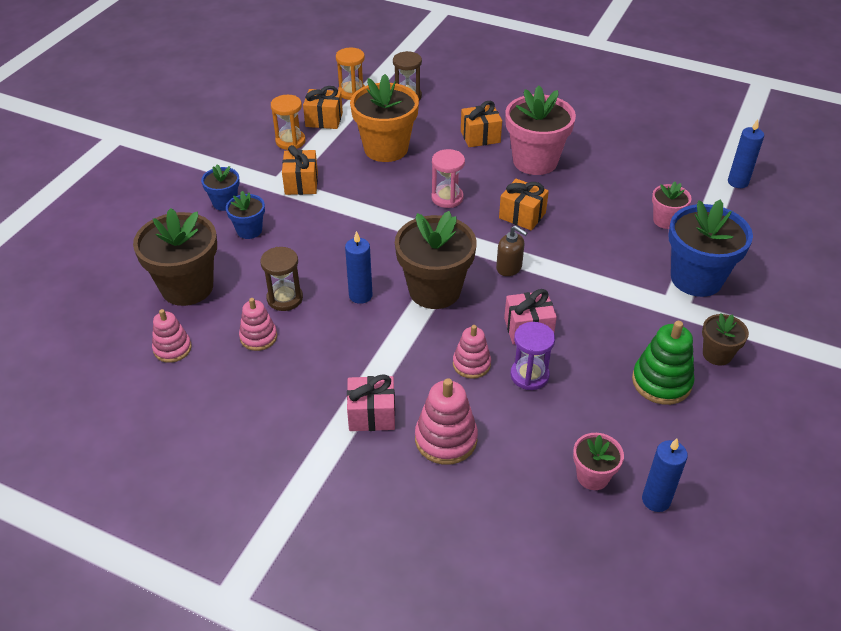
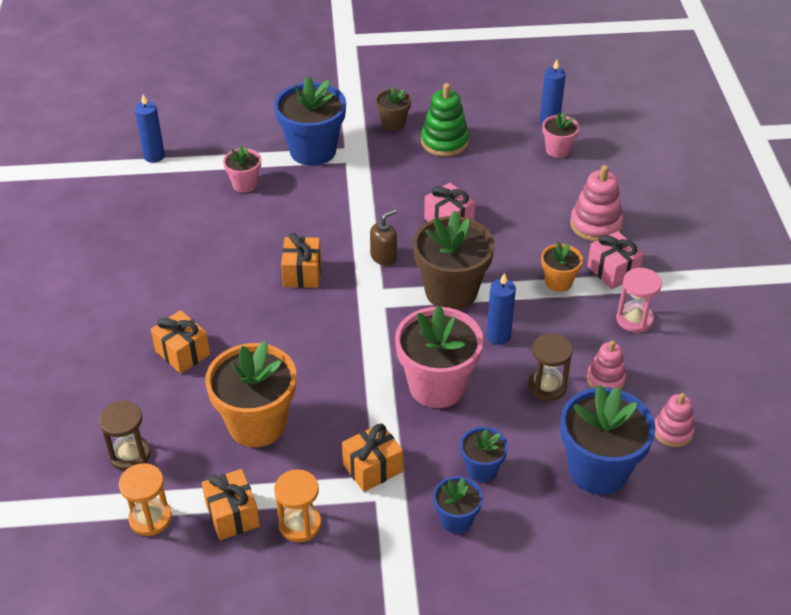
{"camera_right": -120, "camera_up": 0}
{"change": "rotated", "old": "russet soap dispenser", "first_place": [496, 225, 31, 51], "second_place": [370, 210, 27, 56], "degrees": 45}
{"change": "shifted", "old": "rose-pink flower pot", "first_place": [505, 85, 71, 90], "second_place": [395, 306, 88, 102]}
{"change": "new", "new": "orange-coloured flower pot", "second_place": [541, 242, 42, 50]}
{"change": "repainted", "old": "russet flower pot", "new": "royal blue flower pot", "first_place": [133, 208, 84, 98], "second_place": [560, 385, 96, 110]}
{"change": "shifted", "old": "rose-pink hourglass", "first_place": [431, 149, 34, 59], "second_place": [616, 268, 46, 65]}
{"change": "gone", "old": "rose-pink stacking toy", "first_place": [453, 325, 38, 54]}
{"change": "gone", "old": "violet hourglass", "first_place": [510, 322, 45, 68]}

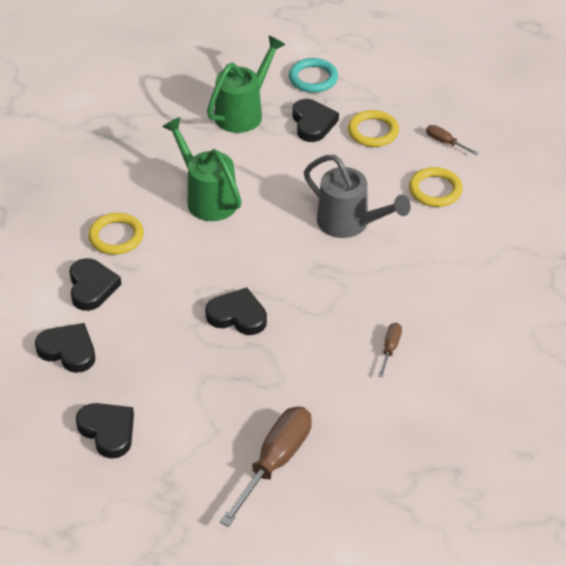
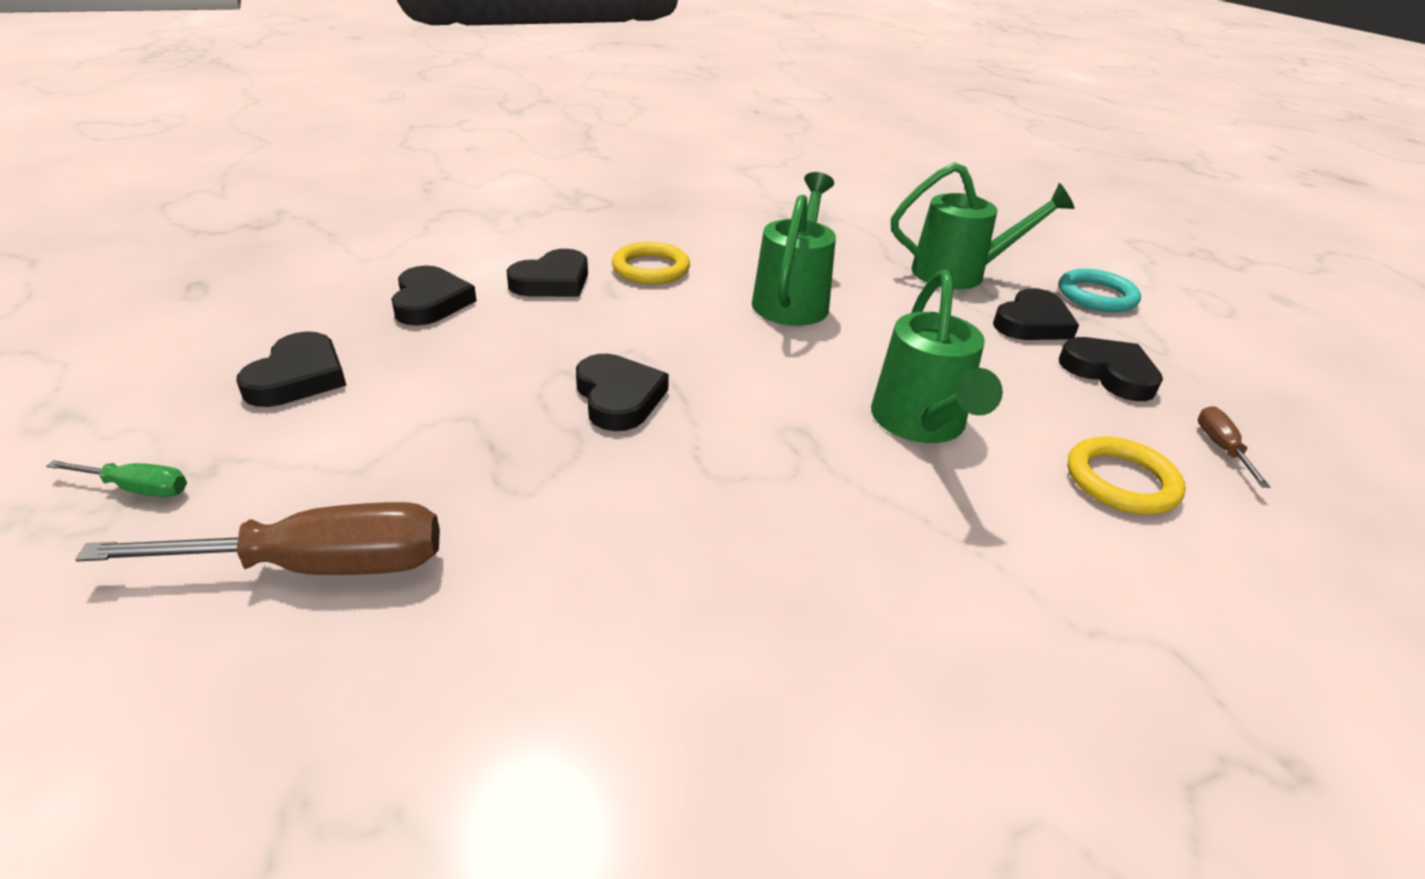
{"camera_right": 50, "camera_up": -10}
{"change": "new", "new": "green hand screwdriver", "second_place": [46, 460, 141, 37]}
{"change": "repainted", "old": "ash-grey sprinkling can", "new": "green sprinkling can", "first_place": [304, 155, 107, 83], "second_place": [871, 269, 132, 174]}
{"change": "swapped", "old": "yellow torus", "new": "black heart shape", "first_place": [348, 110, 51, 37], "second_place": [1059, 337, 104, 64]}
{"change": "gone", "old": "russet hand screwdriver", "first_place": [378, 323, 24, 54]}

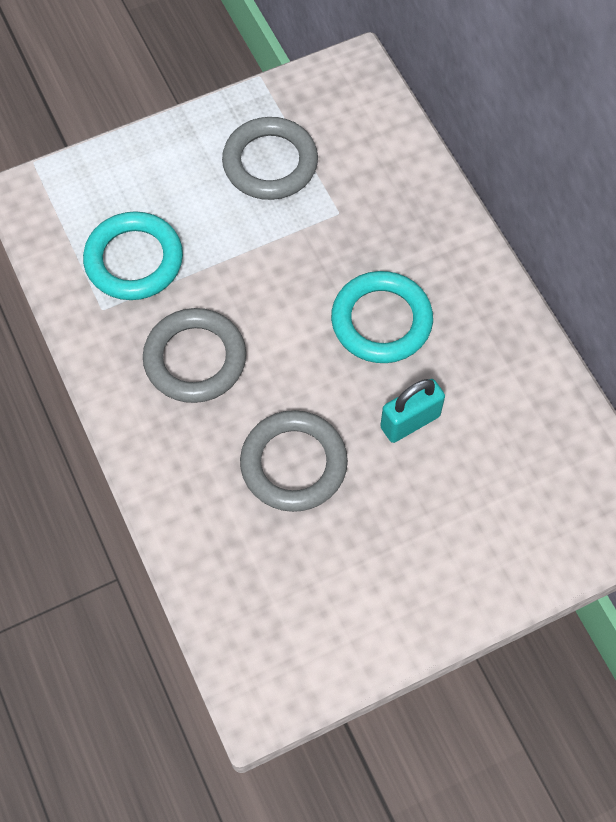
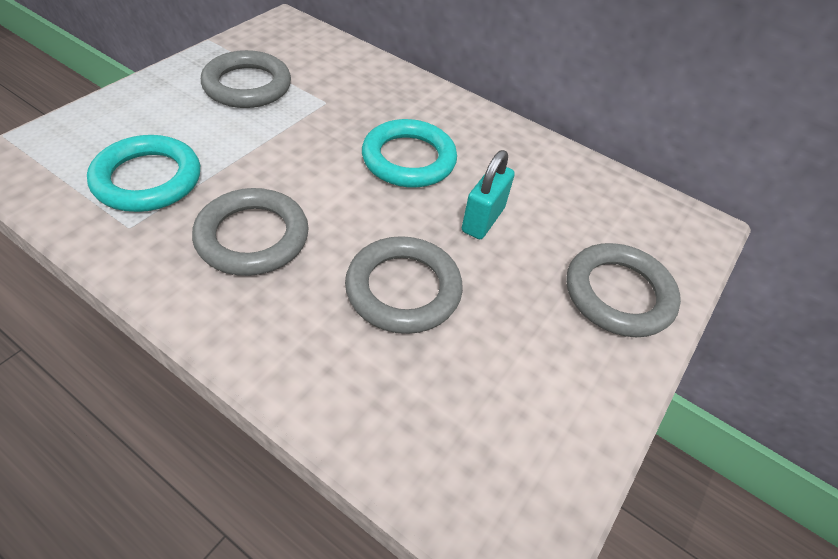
{"camera_right": -35, "camera_up": -15}
{"change": "new", "new": "ash-grey torus", "second_place": [566, 243, 115, 94]}

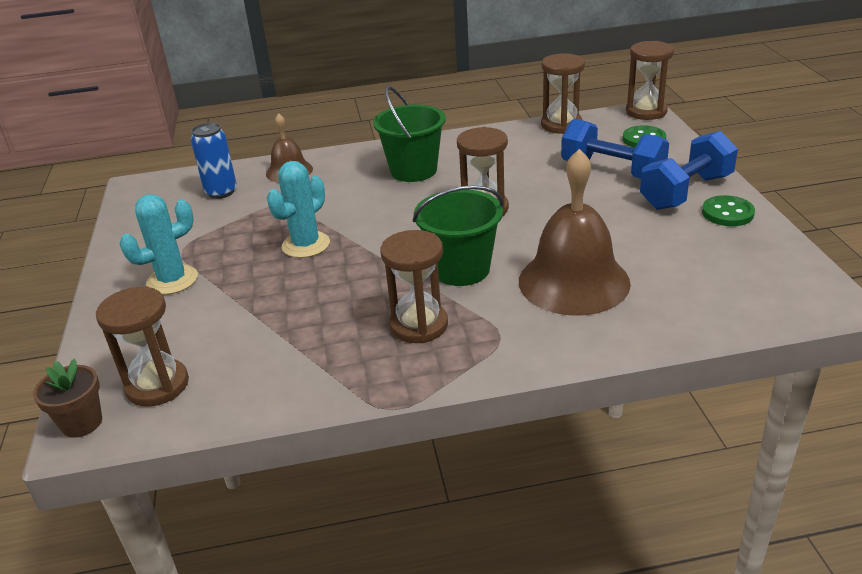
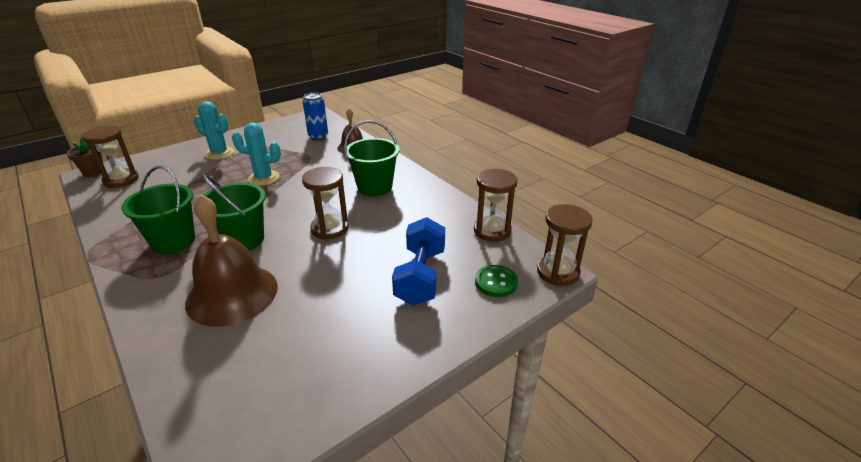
{"camera_right": 60, "camera_up": 0}
{"change": "swapped", "old": "russet hourglass", "new": "green bucket", "first_place": [380, 230, 68, 113], "second_place": [121, 165, 74, 89]}
{"change": "gone", "old": "royal blue free weight", "first_place": [640, 131, 98, 79]}
{"change": "gone", "old": "green button", "first_place": [702, 195, 53, 31]}

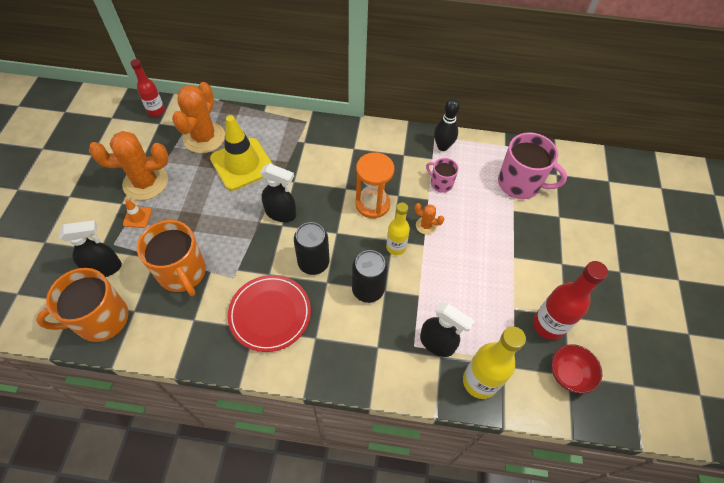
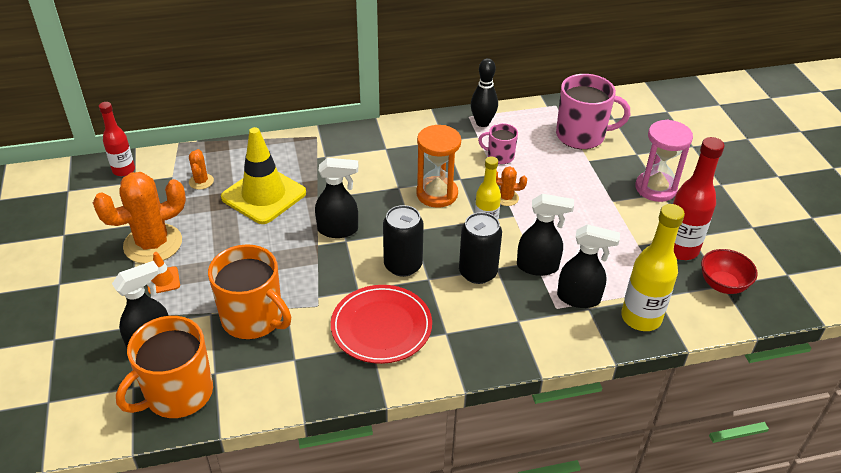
{"camera_right": -20, "camera_up": -15}
{"change": "scaled", "old": "orange-coloured cactus", "first_place": [172, 82, 53, 71], "second_place": [189, 149, 25, 41], "factor": 0.46}
{"change": "new", "new": "black spray bottle", "second_place": [517, 194, 57, 82]}
{"change": "new", "new": "rose-pink hourglass", "second_place": [635, 120, 58, 82]}

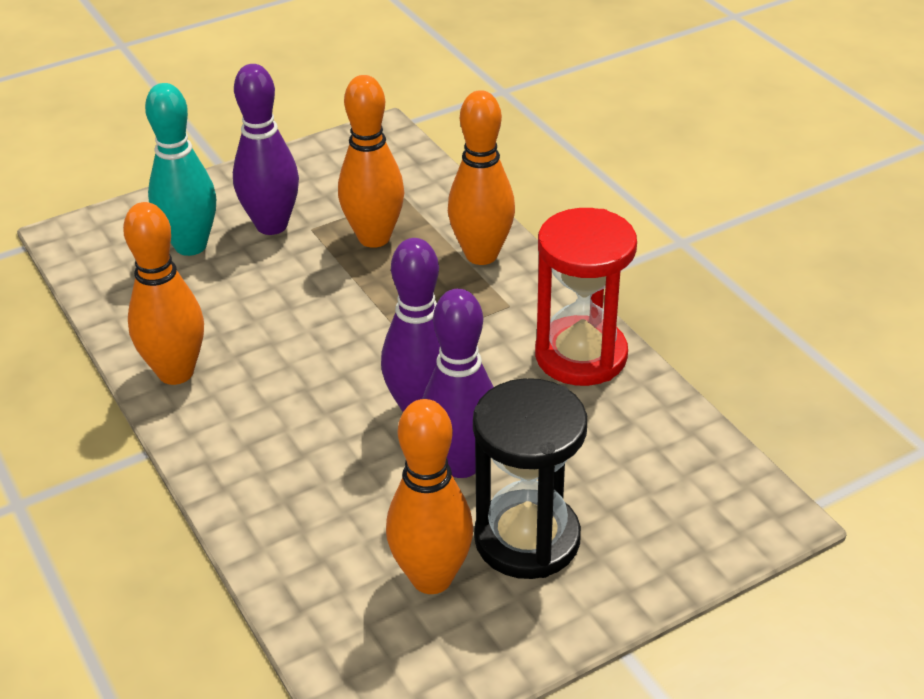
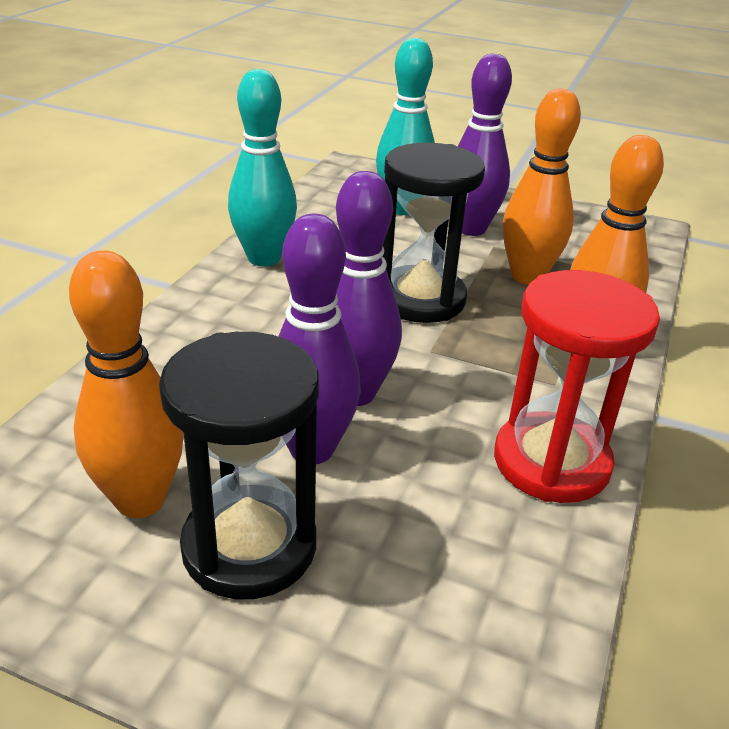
{"camera_right": 50, "camera_up": -5}
{"change": "repainted", "old": "orange-coloured tenpin", "new": "teal tenpin", "first_place": [123, 202, 81, 183], "second_place": [228, 69, 69, 197]}
{"change": "new", "new": "black hourglass", "second_place": [382, 143, 103, 180]}

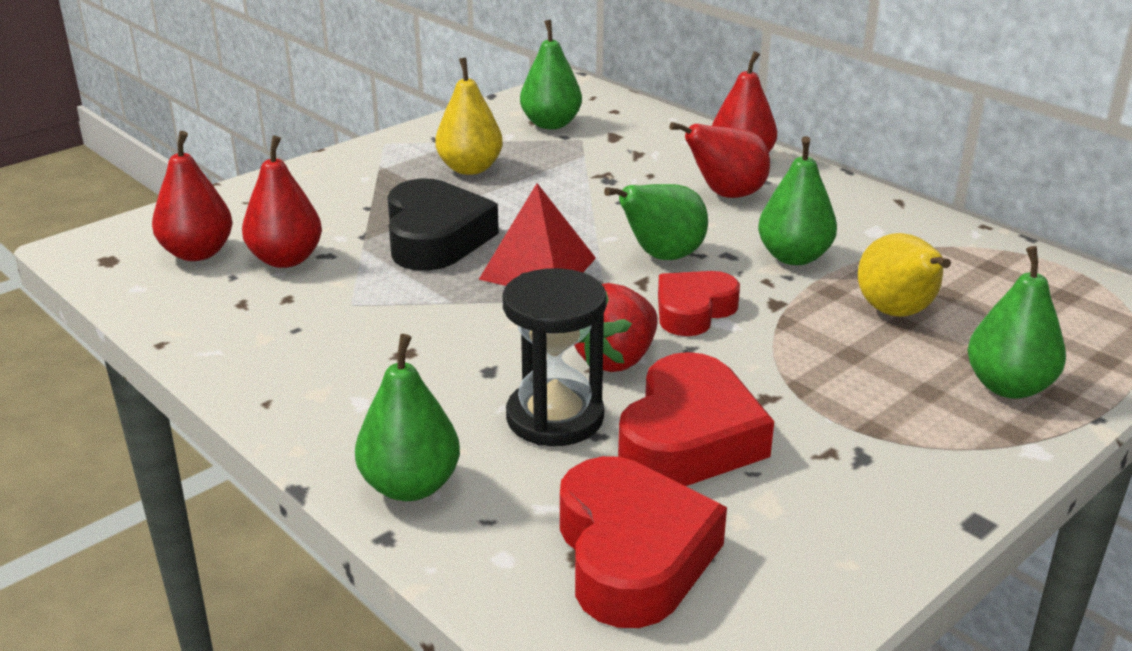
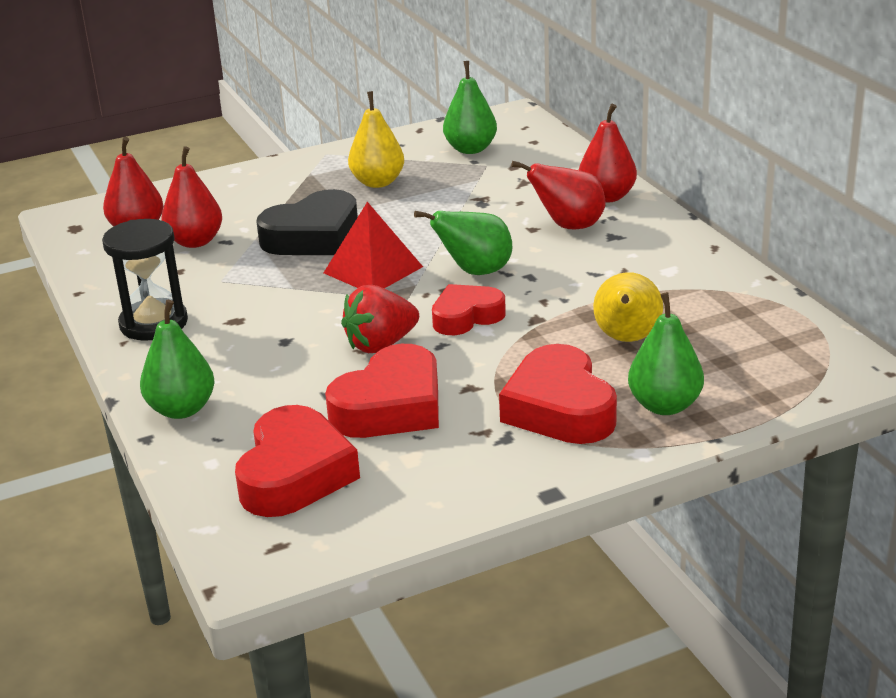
{"camera_right": 20, "camera_up": 0}
{"change": "shifted", "old": "black hourglass", "first_place": [502, 268, 105, 178], "second_place": [102, 219, 86, 122]}
{"change": "rotated", "old": "black heart shape", "first_place": [387, 178, 112, 93], "second_place": [257, 189, 101, 66], "degrees": 45}
{"change": "new", "new": "scarlet heart shape", "second_place": [499, 344, 118, 100]}
{"change": "gone", "old": "green toy pear", "first_place": [758, 136, 79, 129]}

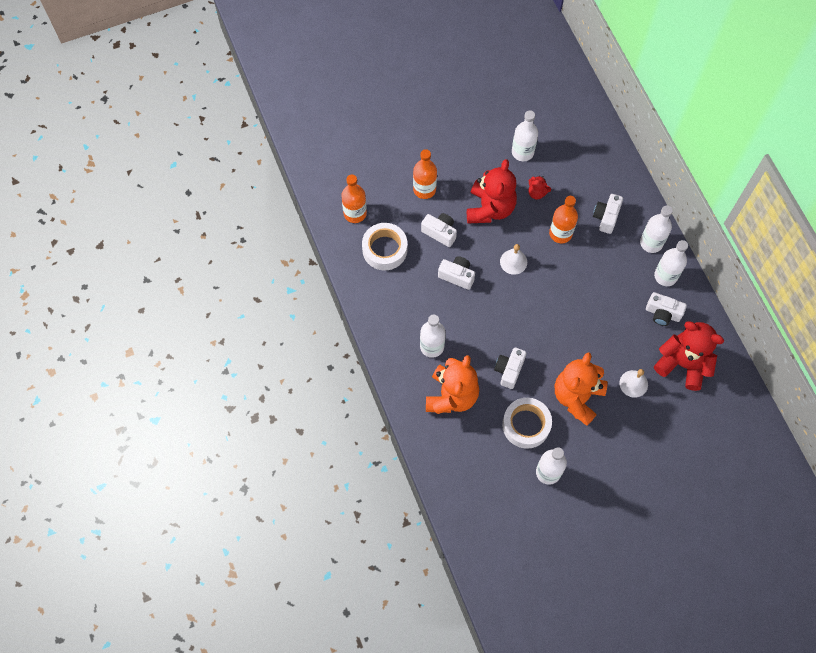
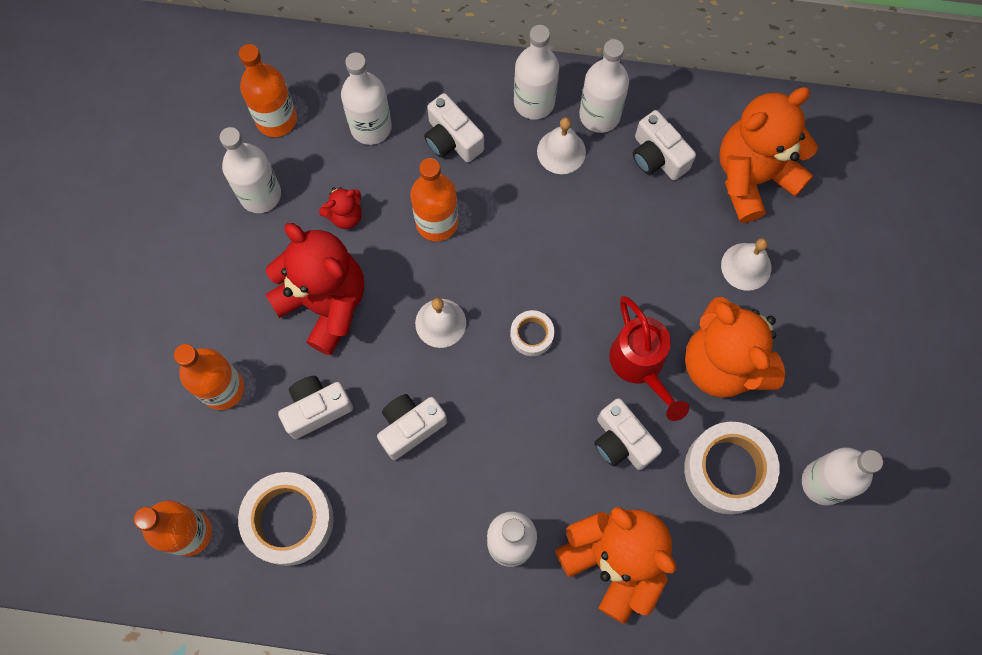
{"camera_right": -60, "camera_up": 5}
{"change": "new", "new": "orange-coloured drink bottle", "second_place": [239, 44, 58, 93]}
{"change": "new", "new": "pure white drink bottle", "second_place": [341, 52, 51, 93]}
{"change": "new", "new": "pure white roll of tape", "second_place": [510, 310, 44, 46]}
{"change": "new", "new": "pure white school bell", "second_place": [537, 117, 49, 57]}
{"change": "new", "new": "scarlet sprinkling can", "second_place": [609, 296, 80, 125]}
{"change": "rotated", "old": "pure white camera", "first_place": [646, 292, 41, 34], "second_place": [633, 110, 63, 70], "degrees": 90}
{"change": "repainted", "old": "scarlet stuffed bear", "new": "orange-coloured stuffed bear", "first_place": [654, 321, 70, 70], "second_place": [719, 87, 99, 136]}

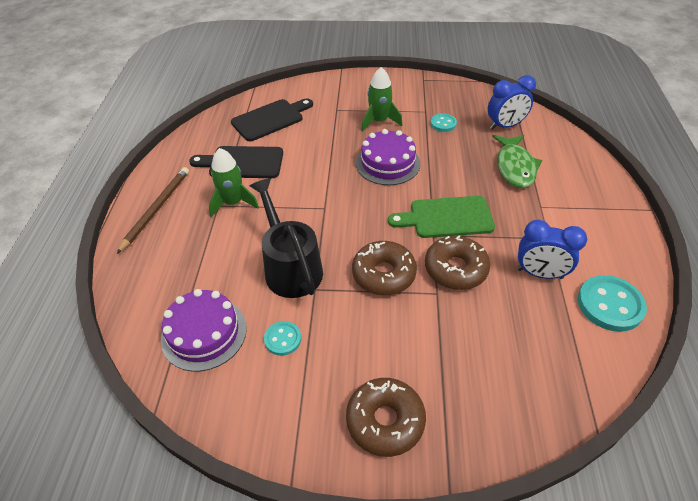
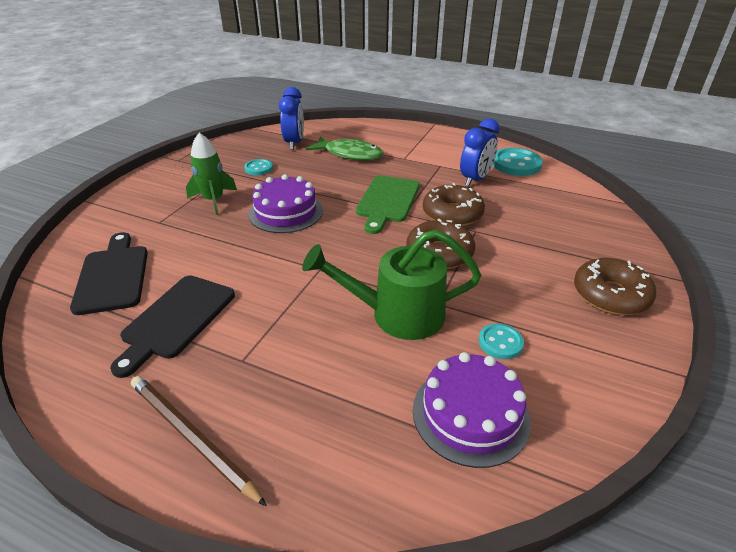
{"camera_right": -70, "camera_up": -10}
{"change": "repainted", "old": "black sprinkling can", "new": "green sprinkling can", "first_place": [250, 178, 73, 120], "second_place": [302, 229, 179, 111]}
{"change": "gone", "old": "green spaceship", "first_place": [209, 148, 50, 69]}

